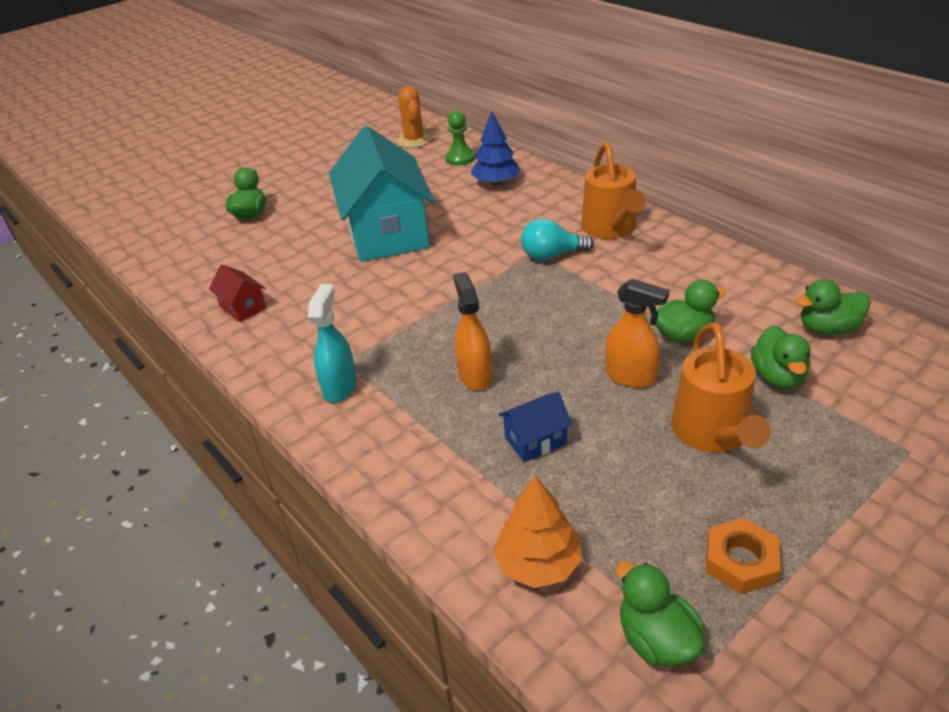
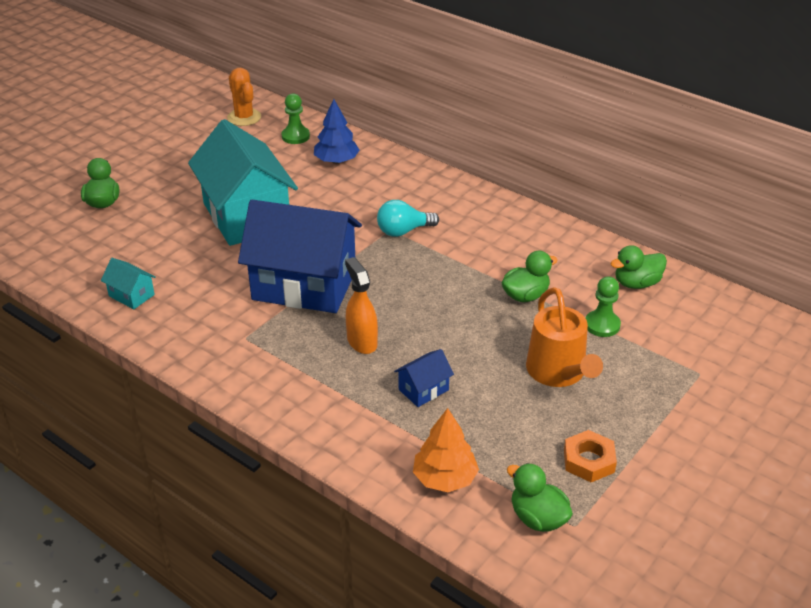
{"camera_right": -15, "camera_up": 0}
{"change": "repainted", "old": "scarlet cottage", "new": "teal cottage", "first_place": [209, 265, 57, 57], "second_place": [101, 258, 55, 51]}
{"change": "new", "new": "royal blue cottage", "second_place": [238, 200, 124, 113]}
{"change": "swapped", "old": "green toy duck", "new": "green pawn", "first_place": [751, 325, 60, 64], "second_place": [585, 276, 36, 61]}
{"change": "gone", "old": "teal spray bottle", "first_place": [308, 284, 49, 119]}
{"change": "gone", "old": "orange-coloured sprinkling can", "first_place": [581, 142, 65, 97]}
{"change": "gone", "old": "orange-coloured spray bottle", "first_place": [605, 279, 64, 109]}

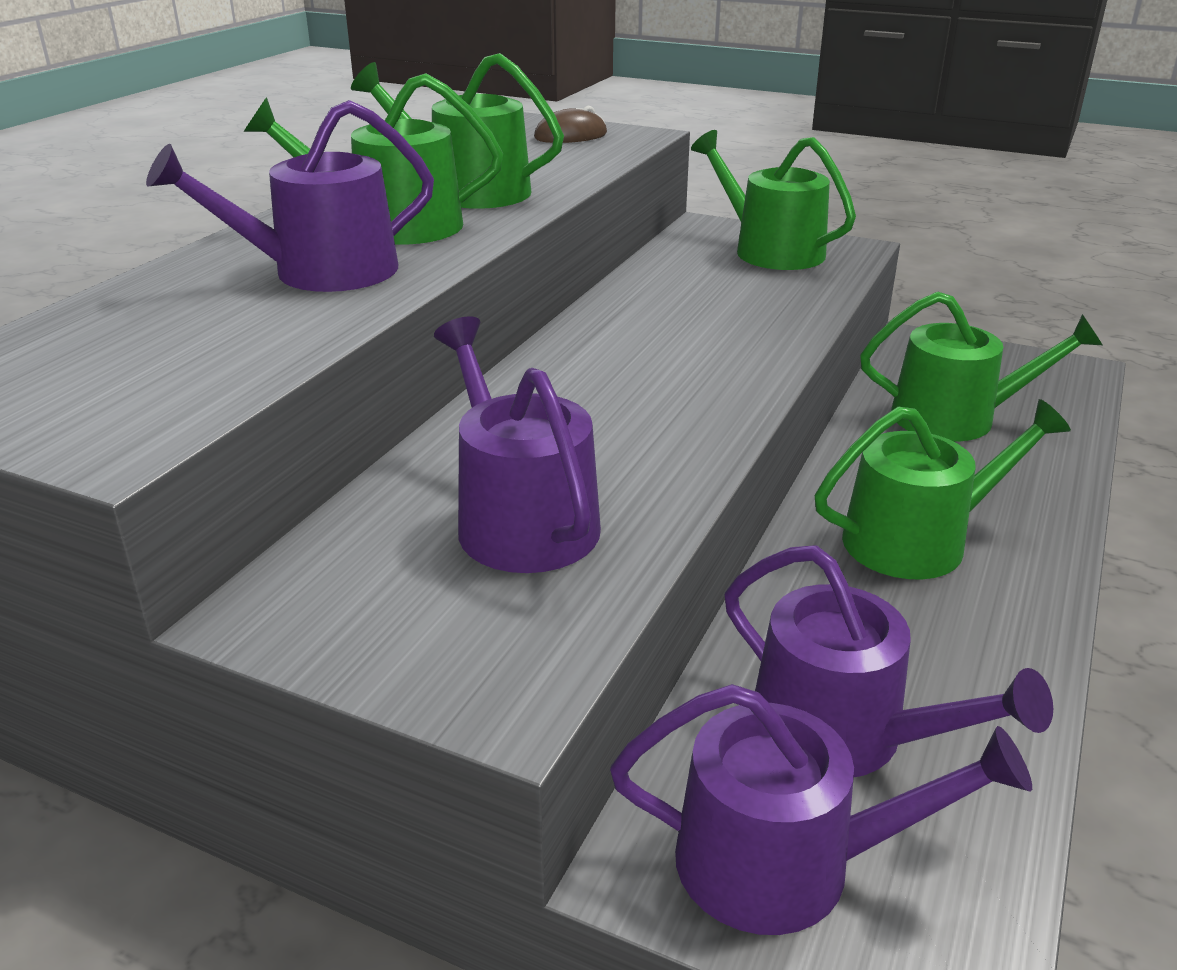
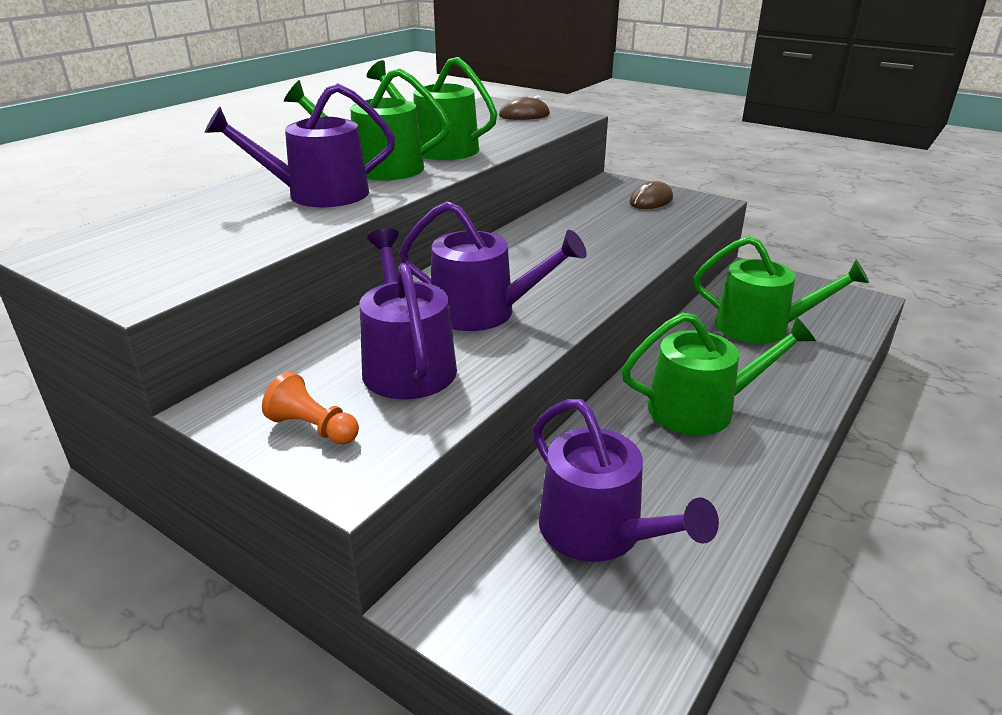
{"camera_right": 10, "camera_up": 0}
{"change": "new", "new": "orange-coloured pawn", "second_place": [262, 372, 97, 73]}
{"change": "shifted", "old": "violet sprinkling can", "first_place": [610, 684, 422, 251], "second_place": [399, 201, 188, 130]}
{"change": "swapped", "old": "green sprinkling can", "new": "russet PC mouse", "first_place": [691, 130, 165, 140], "second_place": [630, 181, 43, 28]}

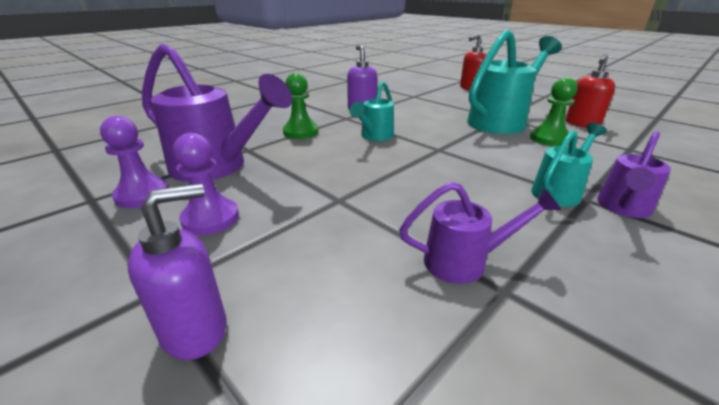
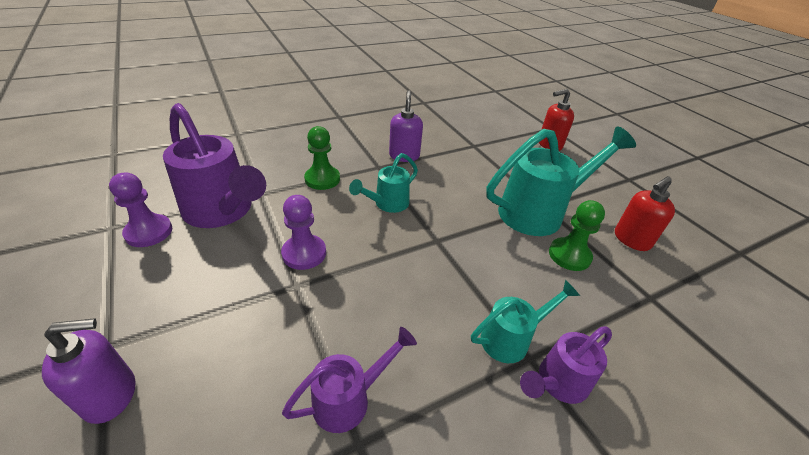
{"camera_right": 15, "camera_up": 10}
{"change": "shifted", "old": "violet pawn", "first_place": [173, 133, 66, 102], "second_place": [281, 195, 45, 75]}
{"change": "rotated", "old": "violet sprinkling can", "first_place": [399, 182, 162, 102], "second_place": [282, 327, 135, 106], "degrees": -45}

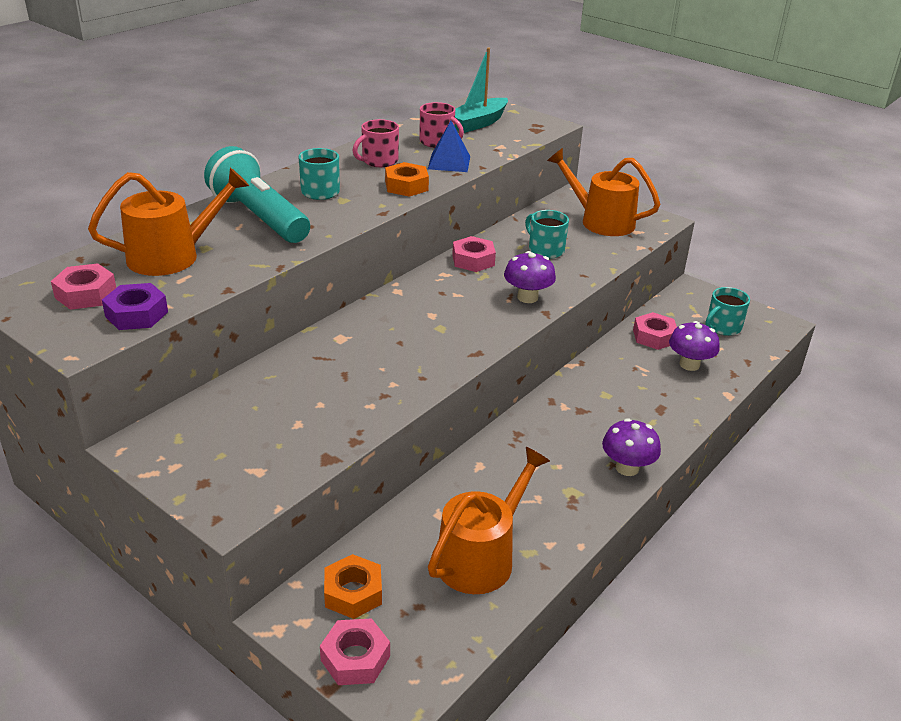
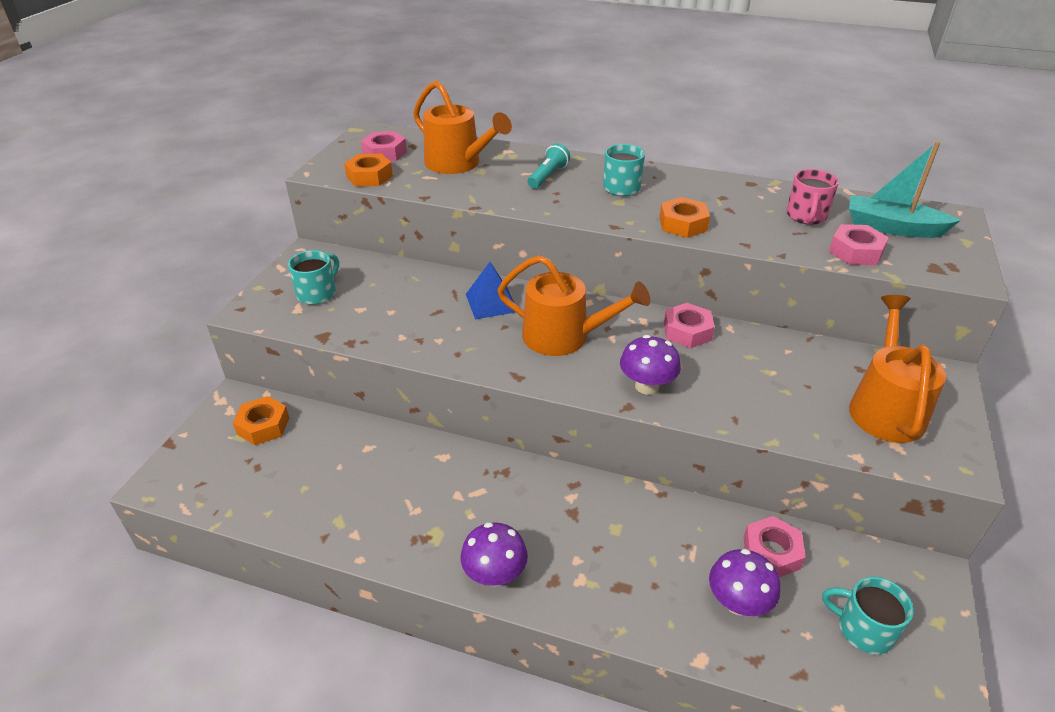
{"camera_right": 70, "camera_up": 5}
{"change": "shifted", "old": "teal coffee mug", "first_place": [525, 210, 44, 49], "second_place": [288, 250, 51, 55]}
{"change": "repainted", "old": "violet hex nut", "new": "orange-coloured hex nut", "first_place": [102, 283, 66, 47], "second_place": [344, 154, 49, 33]}
{"change": "shifted", "old": "royal blue solid pyramid", "first_place": [428, 121, 42, 51], "second_place": [466, 262, 49, 57]}
{"change": "shifted", "old": "orange-coloured sprinkling can", "first_place": [428, 447, 122, 147], "second_place": [497, 255, 153, 101]}
{"change": "scaled", "old": "teal flashlight", "first_place": [204, 146, 106, 97], "second_place": [528, 143, 42, 46], "factor": 0.49}
{"change": "shifted", "old": "rose-pink hex nut", "first_place": [320, 618, 70, 67], "second_place": [829, 224, 60, 41]}
{"change": "gone", "old": "rose-pink coffee mug", "first_place": [352, 119, 47, 48]}

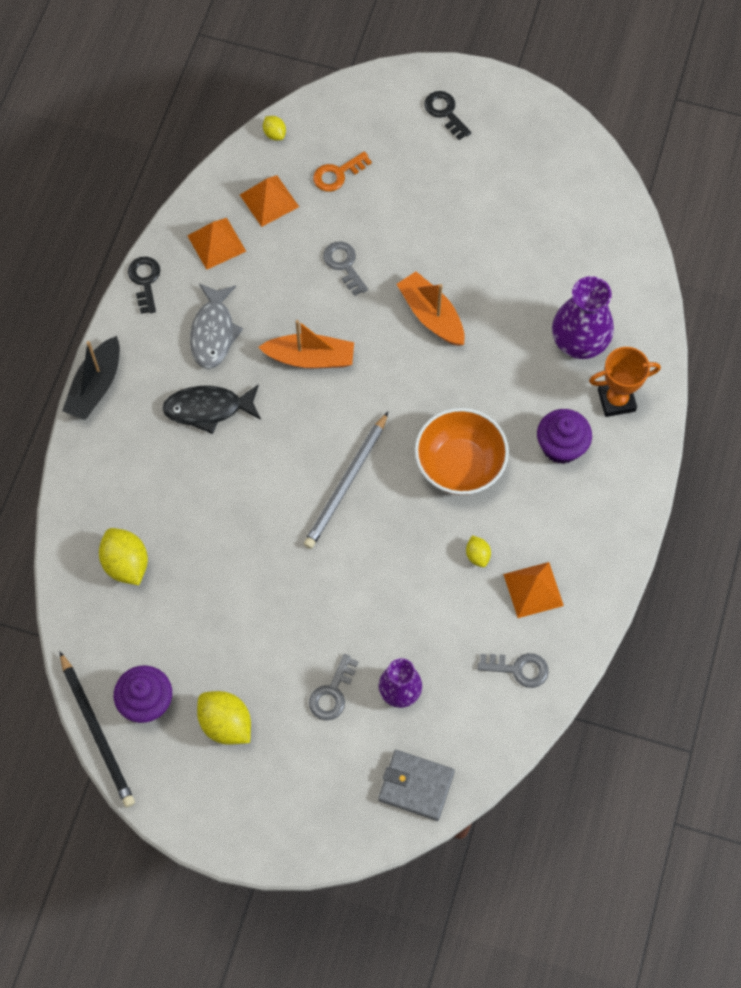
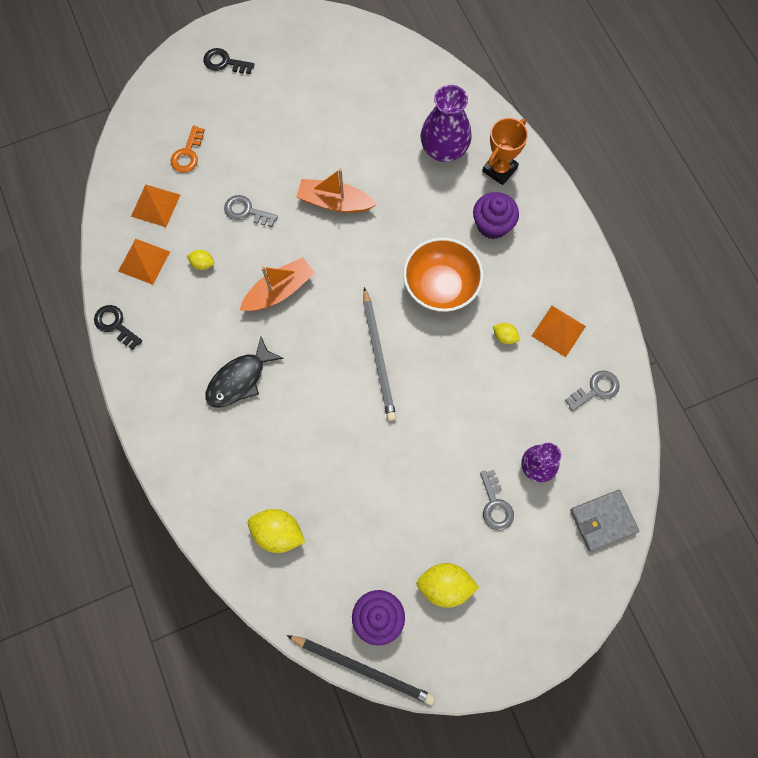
{"camera_right": -40, "camera_up": 5}
{"change": "shifted", "old": "yellow citrus fruit", "first_place": [263, 116, 23, 24], "second_place": [187, 250, 27, 20]}
{"change": "gone", "old": "black sailboat", "first_place": [62, 336, 58, 84]}
{"change": "gone", "old": "ash-grey fish", "first_place": [190, 284, 53, 85]}

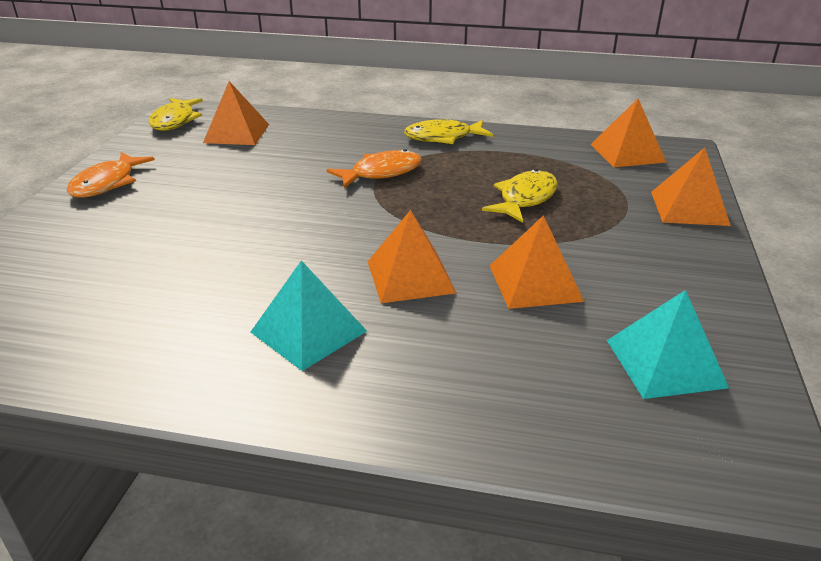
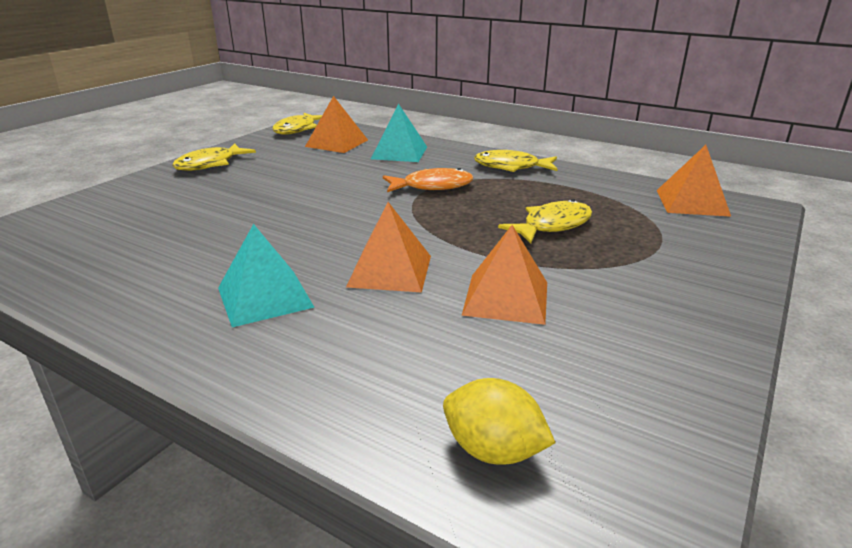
{"camera_right": 20, "camera_up": -5}
{"change": "repainted", "old": "orange-coloured fish", "new": "yellow fish", "first_place": [67, 152, 88, 46], "second_place": [172, 144, 84, 27]}
{"change": "shifted", "old": "teal solid pyramid", "first_place": [607, 290, 122, 109], "second_place": [371, 104, 56, 58]}
{"change": "new", "new": "yellow citrus fruit", "second_place": [443, 378, 112, 87]}
{"change": "gone", "old": "orange-coloured solid pyramid", "first_place": [651, 148, 80, 78]}

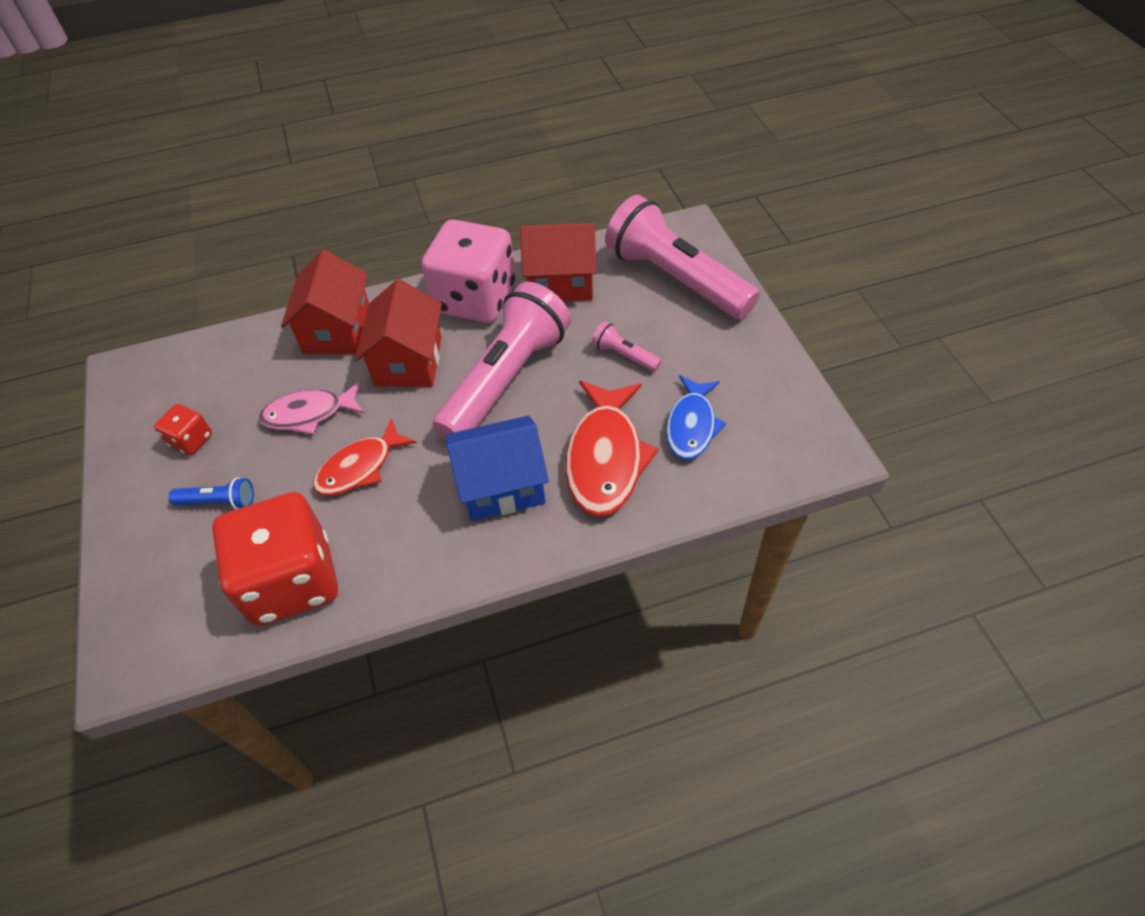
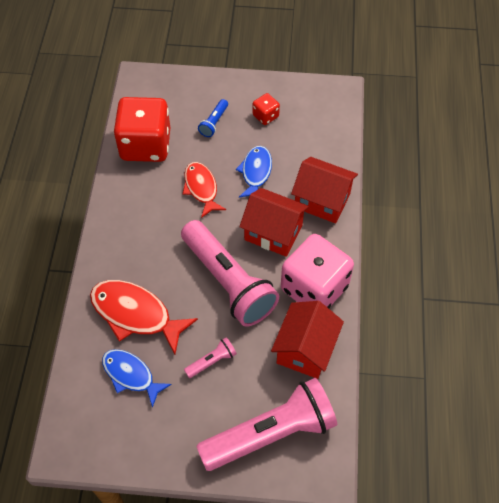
{"camera_right": 110, "camera_up": 5}
{"change": "repainted", "old": "rose-pink fish", "new": "royal blue fish", "first_place": [258, 382, 106, 52], "second_place": [236, 146, 36, 52]}
{"change": "gone", "old": "royal blue cottage", "first_place": [446, 416, 103, 105]}

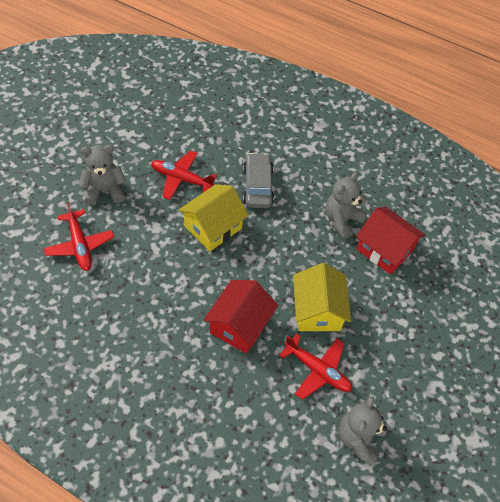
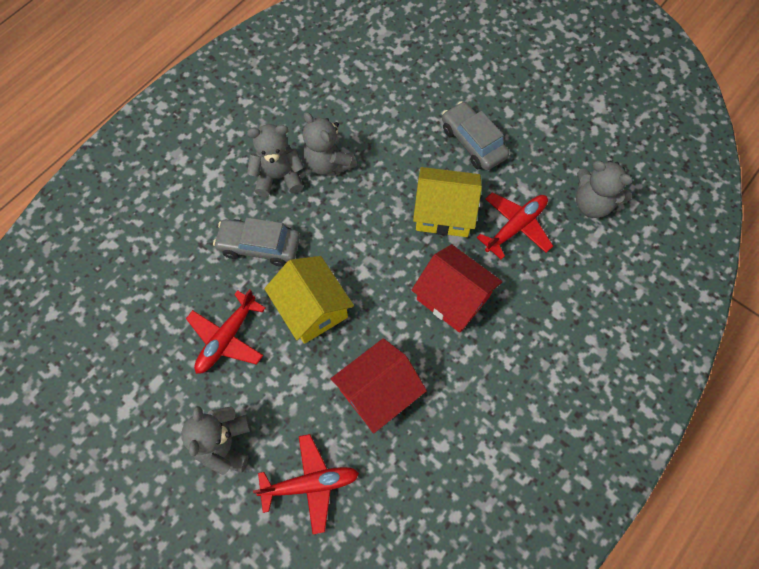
{"camera_right": -75, "camera_up": 10}
{"change": "new", "new": "ash-grey stuffed bear", "second_place": [247, 124, 57, 73]}
{"change": "shifted", "old": "scarlet cottage", "first_place": [356, 207, 69, 68], "second_place": [331, 338, 96, 96]}
{"change": "new", "new": "ash-grey car", "second_place": [442, 101, 67, 69]}

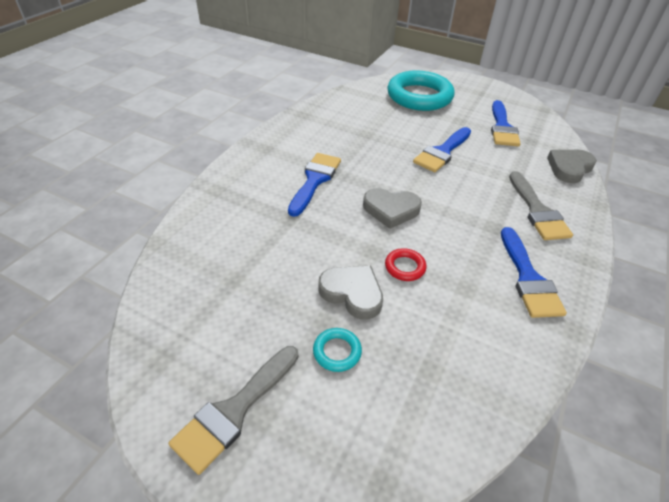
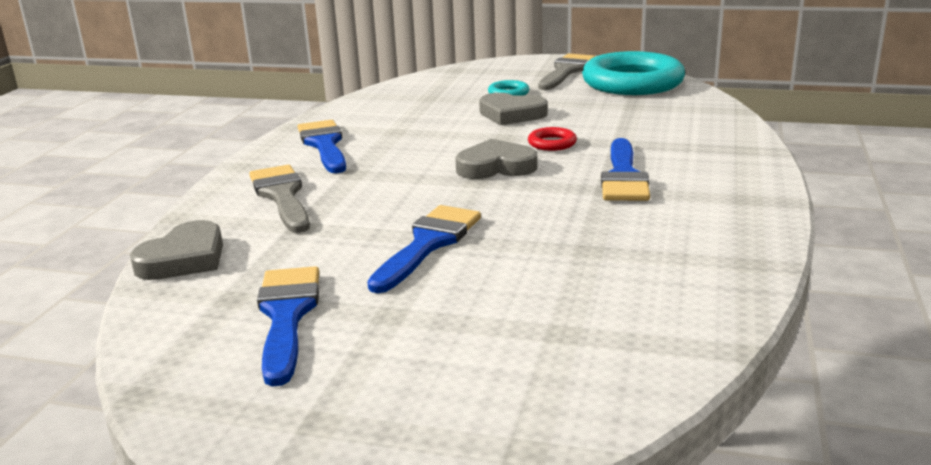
{"camera_right": 170, "camera_up": -20}
{"change": "shifted", "old": "scarlet torus", "first_place": [385, 248, 41, 33], "second_place": [528, 127, 49, 24]}
{"change": "shifted", "old": "teal torus", "first_place": [387, 70, 68, 41], "second_place": [582, 51, 103, 44]}

